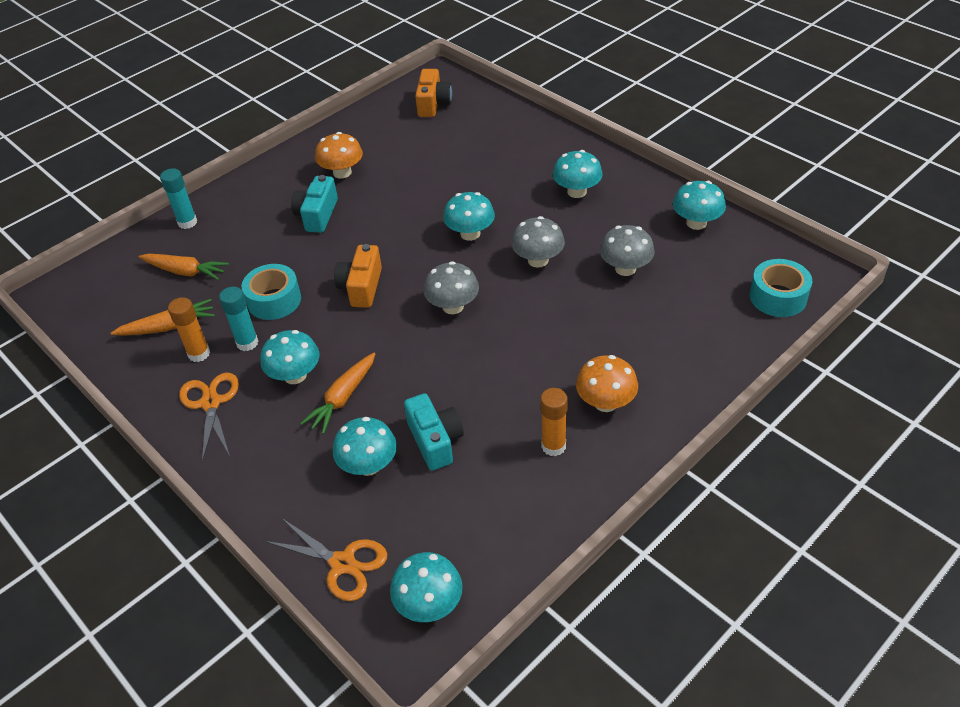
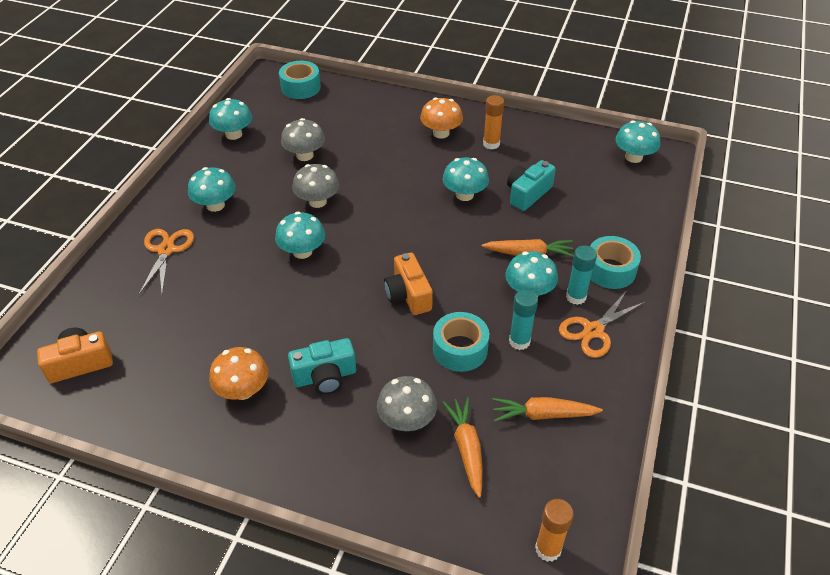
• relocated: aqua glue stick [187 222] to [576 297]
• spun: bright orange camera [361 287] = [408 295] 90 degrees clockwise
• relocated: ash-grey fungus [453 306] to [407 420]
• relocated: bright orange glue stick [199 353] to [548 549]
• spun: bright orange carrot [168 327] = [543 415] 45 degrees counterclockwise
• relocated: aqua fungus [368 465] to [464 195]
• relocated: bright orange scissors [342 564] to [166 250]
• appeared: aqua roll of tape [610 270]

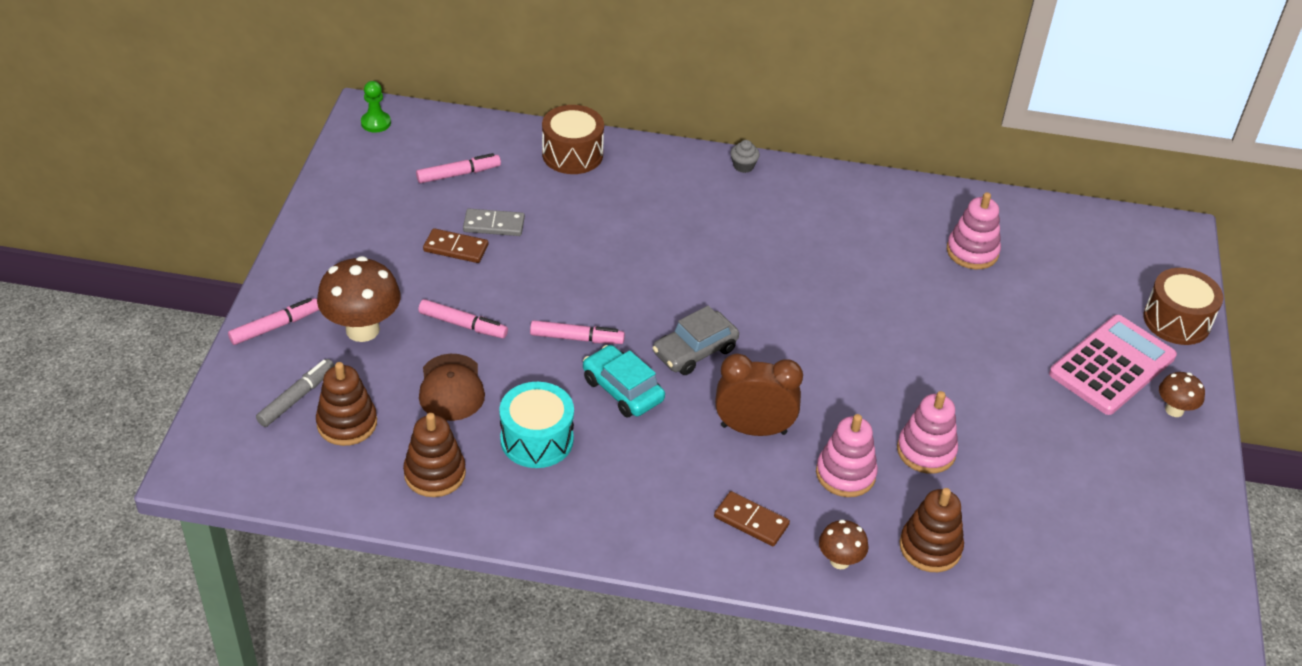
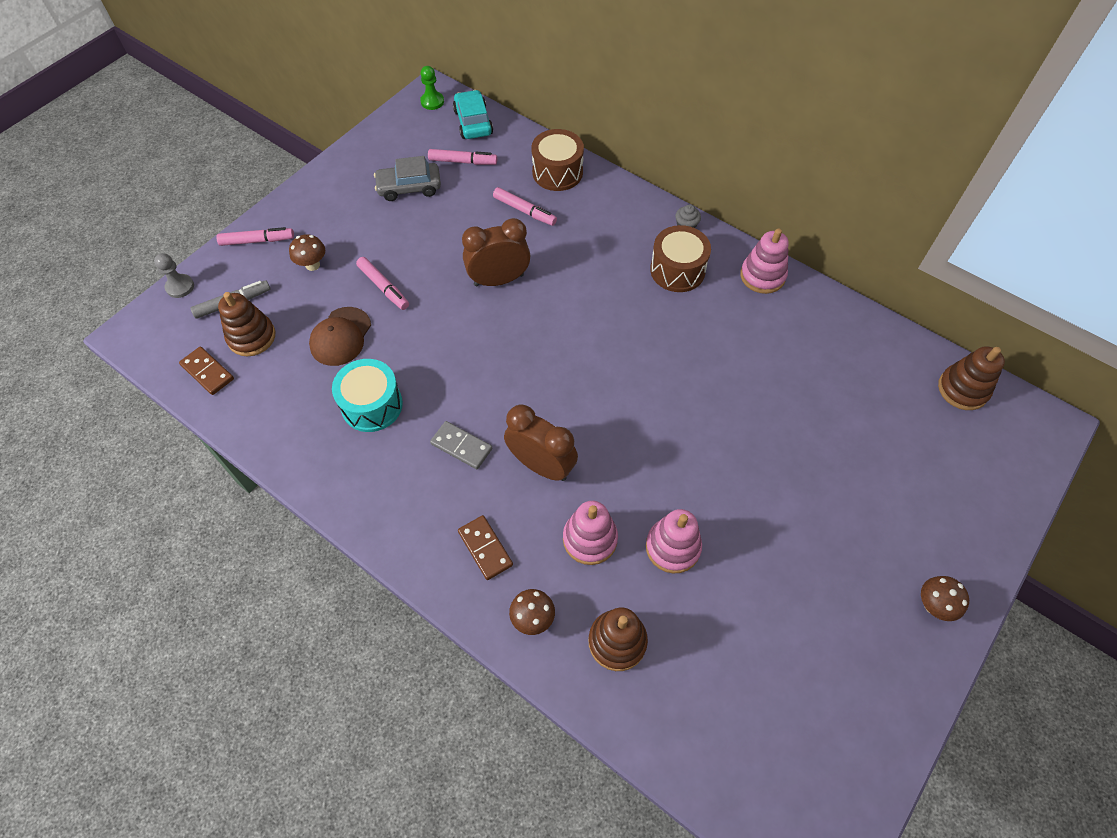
• relocated: pink stacking toy [972 252] to [762 276]
• relocated: ash-grey domino tile [494 225] to [461 446]
• relocated: brown domino tile [456 248] to [207 372]
• size: brown fungus [362 329] = [312 265] x0.54
• relocated: brown snare drum [1176 321] to [677 270]
• relocated: ash-grey car [695 351] to [409 187]
• missing: pink pocket calculator [1112 366]
• relocated: pink marker pen [577 338] to [524 211]
• relocated: aqua car [623 390] to [473 122]
• relocated: brown stacking toy [435 473] to [962 389]
• appeared: brown alarm clock [499 280]
• appeared: ash-grey chess pawn [180 287]

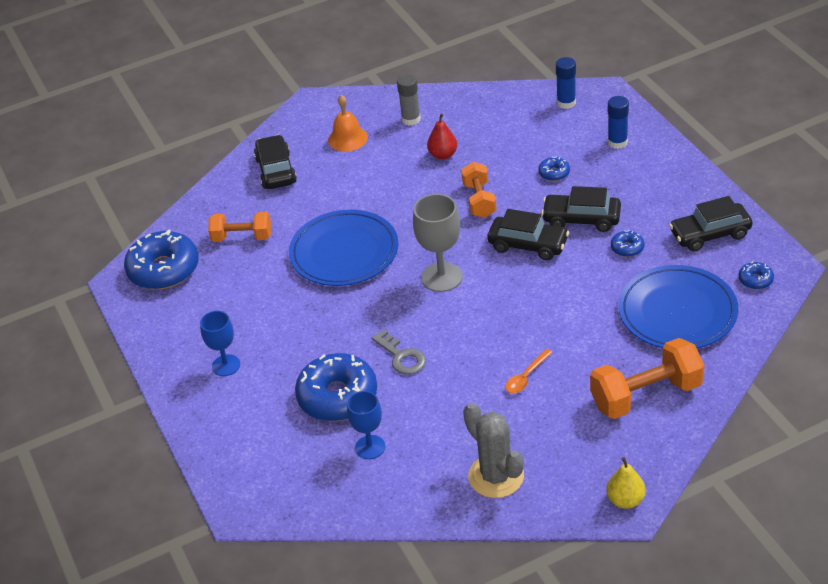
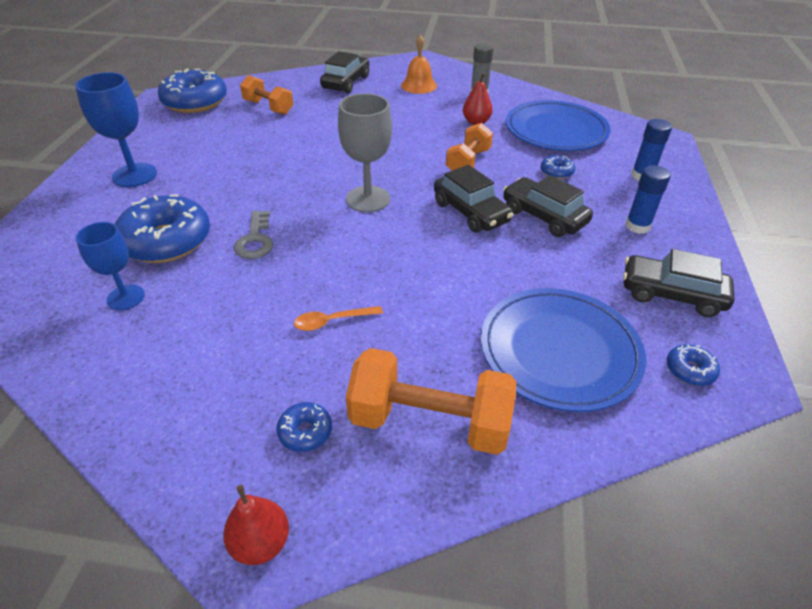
• relocated: royal blue glue stick [566 103] to [637 226]
• relocated: royal blue flat dish [344 252] to [556 130]
• relocated: royal blue donut [627 248] to [305 432]
• size: royal blue goblet [226 365] = [134 175] x1.51
• missing: ash-grey saguaro cactus [496 476]
• colour: golden pear fruit [625 500] to red pear fruit [261 543]

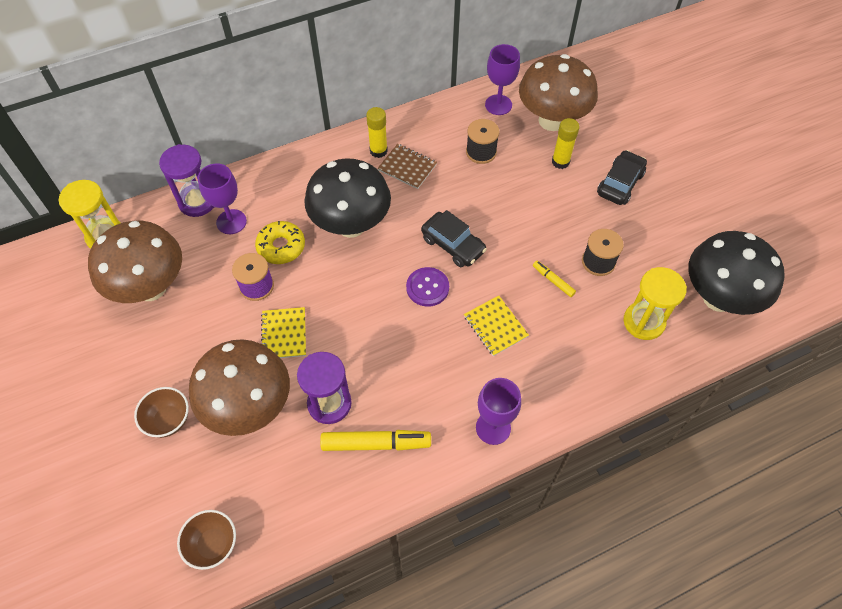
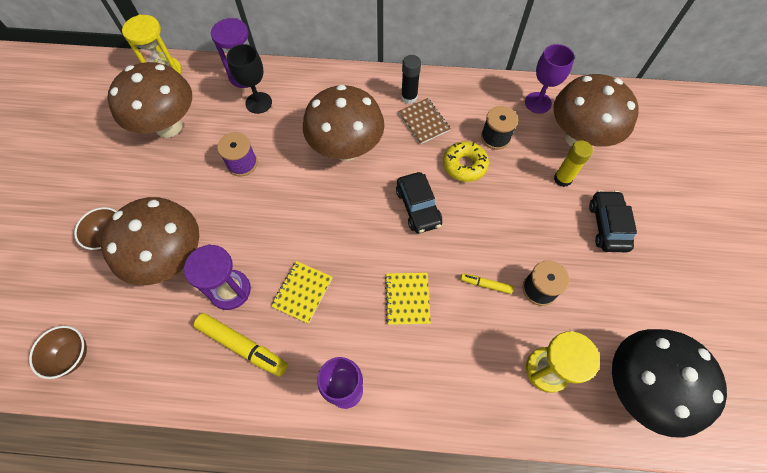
• colour: golden glue stick [378 151] to jet-black glue stick [409 97]
• spun: jet-black car [620 184] = [607 226] 60 degrees counterclockwise
• colour: jet-black fungus [351 225] to brown fungus [346 149]
• colour: purple goblet [231 222] to jet-black goblet [258 103]
• relocated: golden donut [281 247] to [464 165]
• spun: golden marker pen [553 281] = [485 285] 60 degrees counterclockwise
• missing: purple button [427 287]
• relocated: golden notebook [284 334] to [302 292]

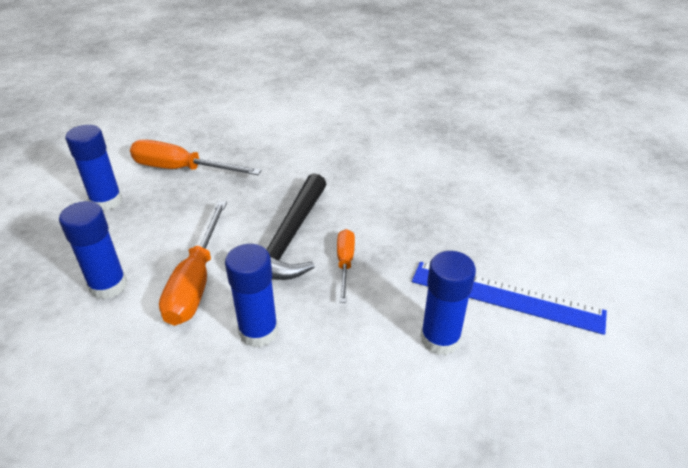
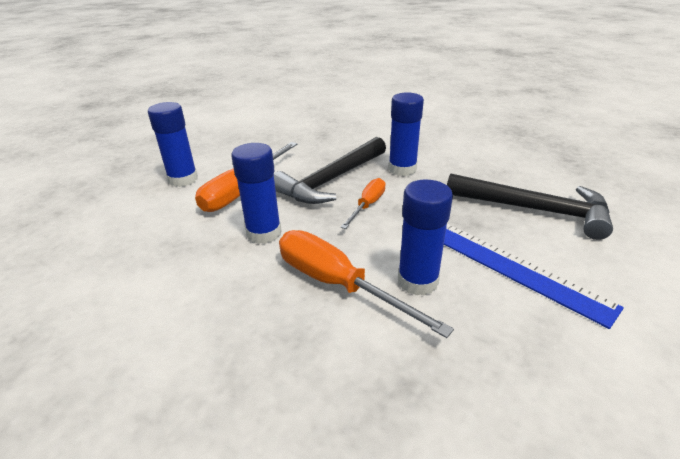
• relocated: royal blue glue stick [106 201] to [402 169]
• relocated: bright orange flat screwdriver [181 169] to [337 284]
• appeared: jet-black hammer [533 209]

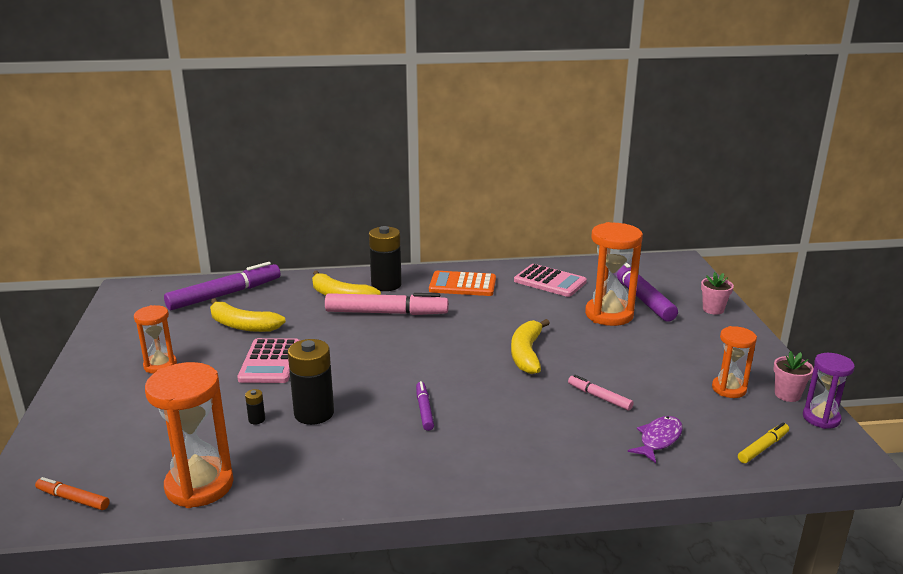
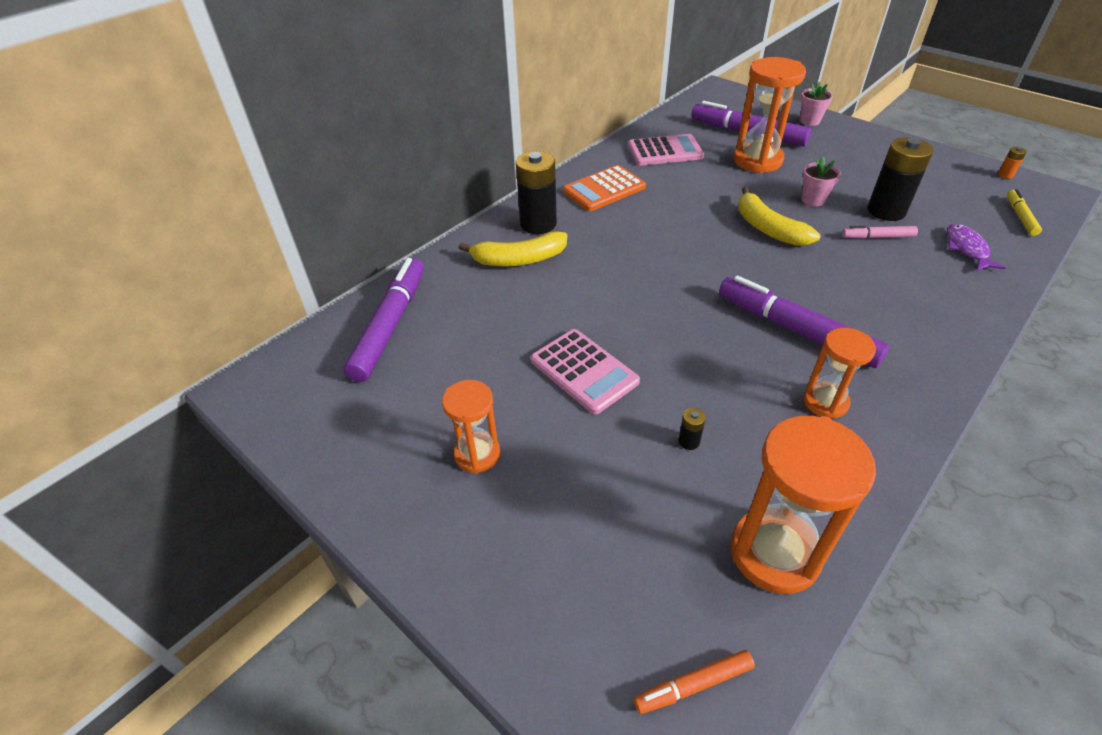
• missing: pink marker pen [386 313]
• missing: golden banana fruit [242 325]
• relocated: bright orange sandglass [729 389] to [825 402]
• relocated: jet-black AA battery [314 413] to [886 211]
• relocated: pink flower pot [787 395] to [813 200]
• exchanged: purple sandglass [821 418] to bright orange AA battery [1005 175]
• size: purple marker pen [424 410] = [795 329] x2.04

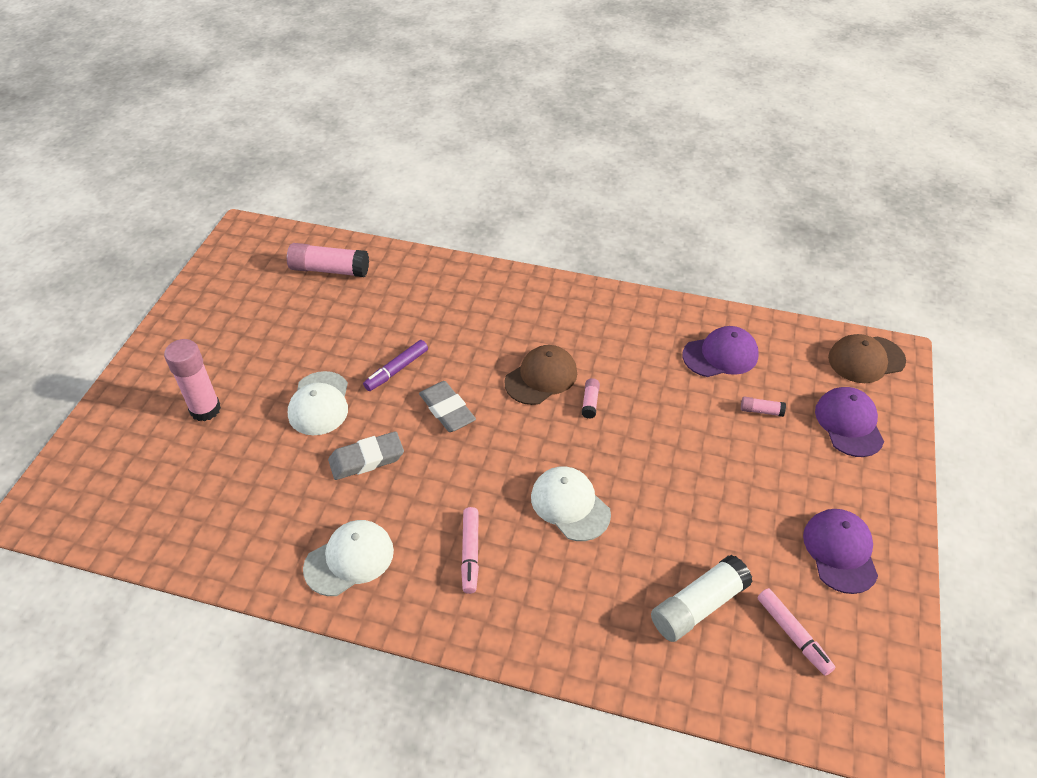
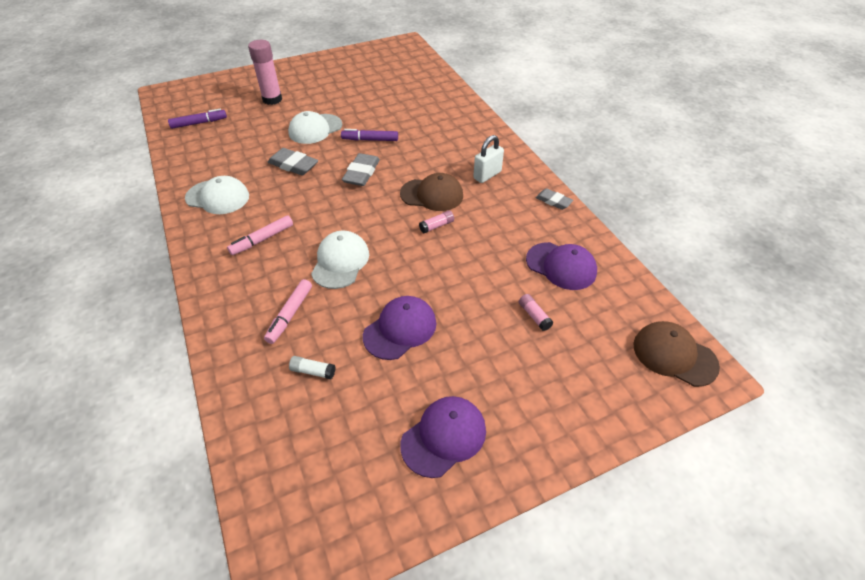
• missing: pink glue stick [329 270]
• relocated: purple baseball cap [849 423] to [400 329]
• size: white glue stick [698 606] = [313 371] x0.47
• relocated: pink marker pen [793 634] to [290 315]
• appeared: purple marker pen [199 123]
• appeared: white small lock [487 175]
• appeared: ash-grey gum eraser [553 201]

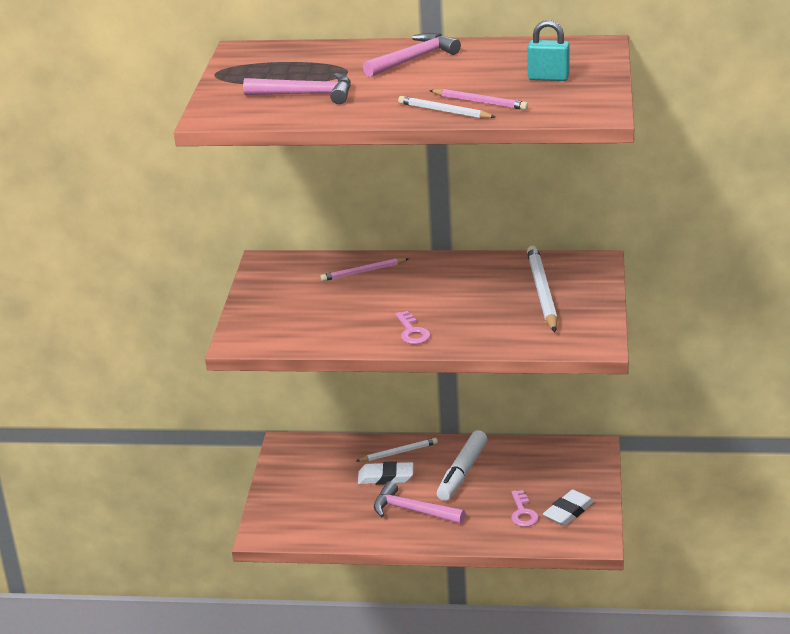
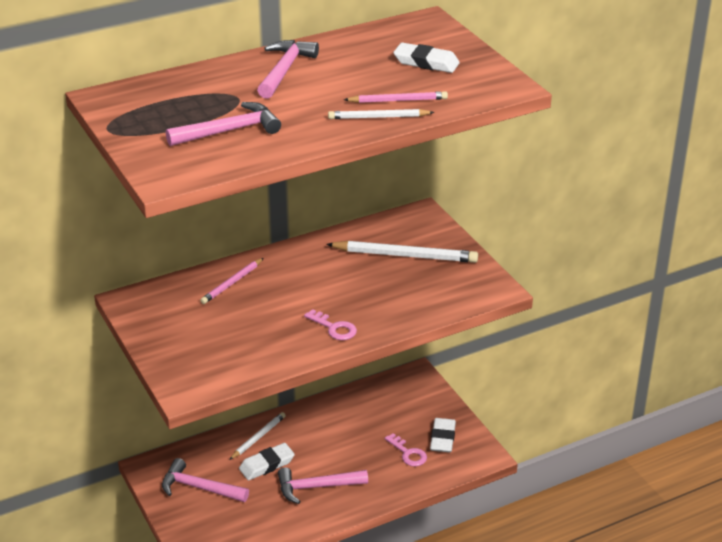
• exchanged: aqua small lock [548 78] to white gum eraser [426 62]
• spun: white lead pencil [542 292] = [405 255] 135 degrees clockwise
• missing: white marker pen [462 472]
• appeared: pink hammer [199 488]

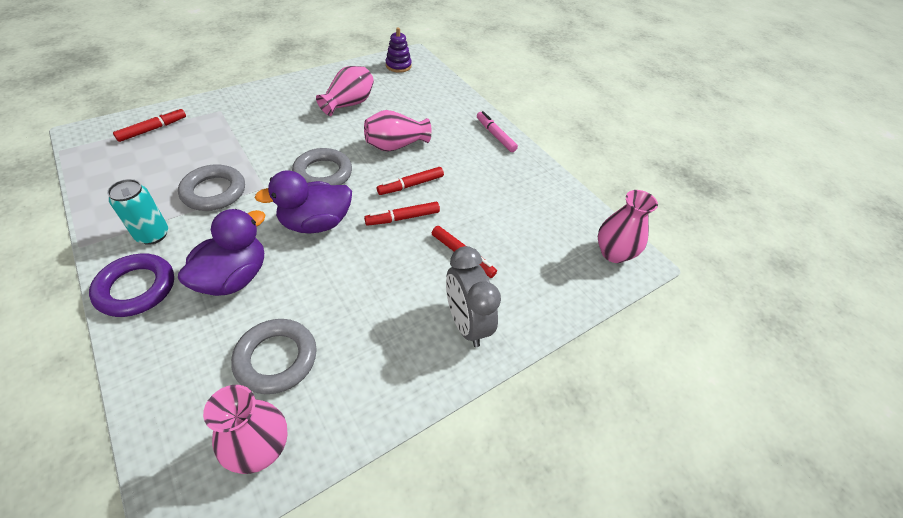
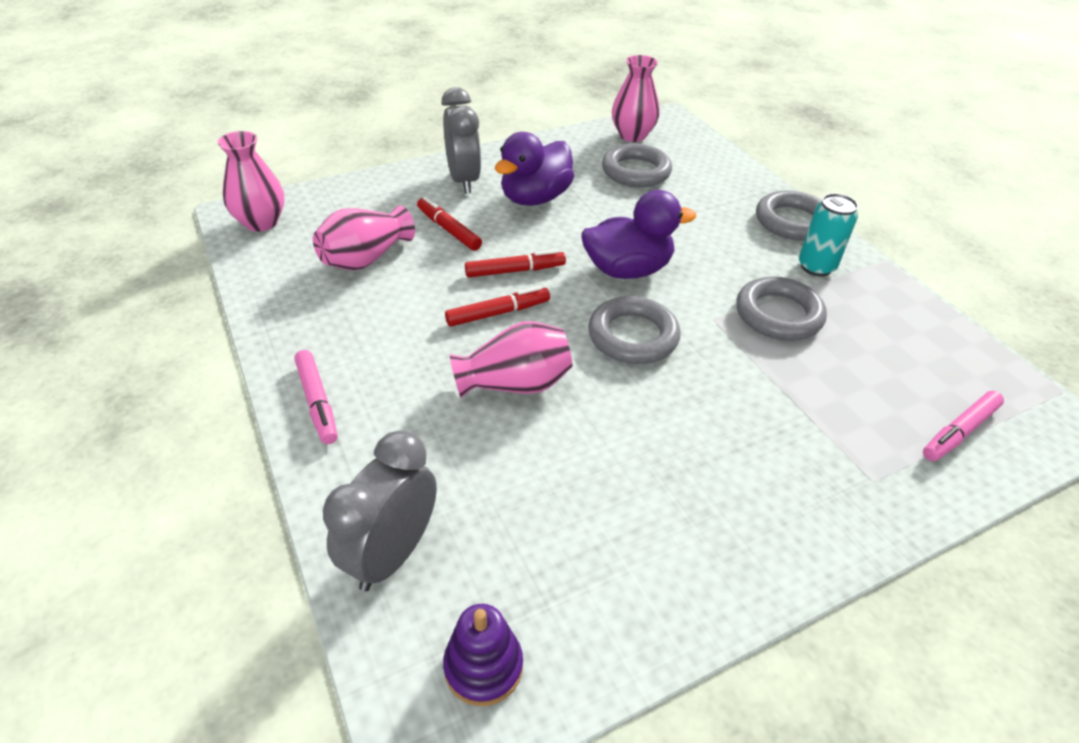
• relocated: pink vase [349 104] to [365 258]
• colour: red marker pen [153 129] to pink marker pen [959 431]
• relocated: purple rubber duck [234 277] to [535 198]
• colour: purple torus [136 288] to ash-grey torus [792 221]
• appeared: ash-grey alarm clock [392 554]

